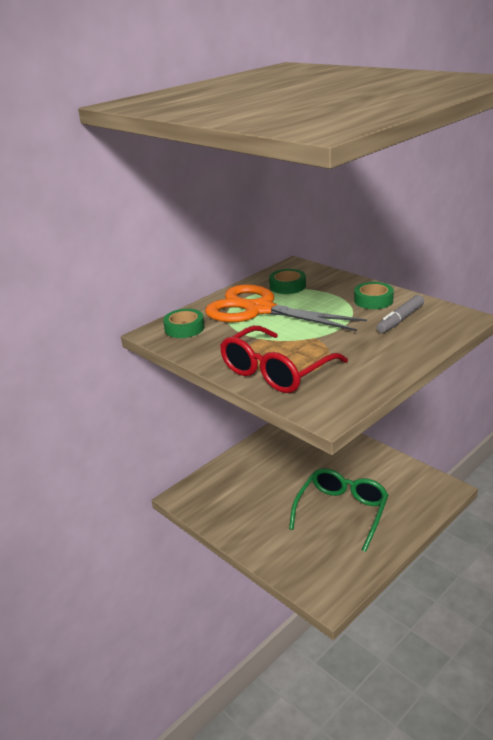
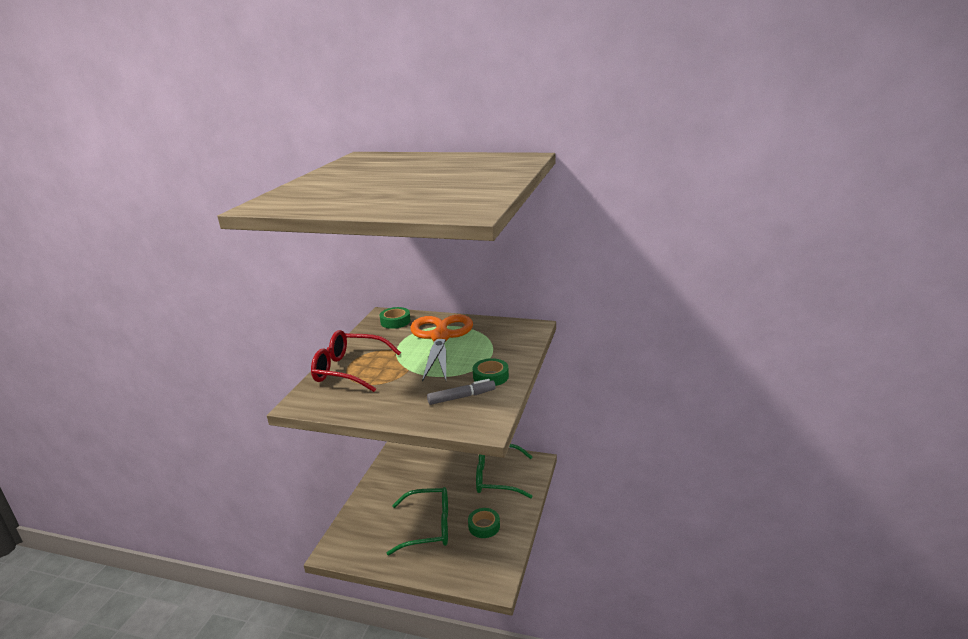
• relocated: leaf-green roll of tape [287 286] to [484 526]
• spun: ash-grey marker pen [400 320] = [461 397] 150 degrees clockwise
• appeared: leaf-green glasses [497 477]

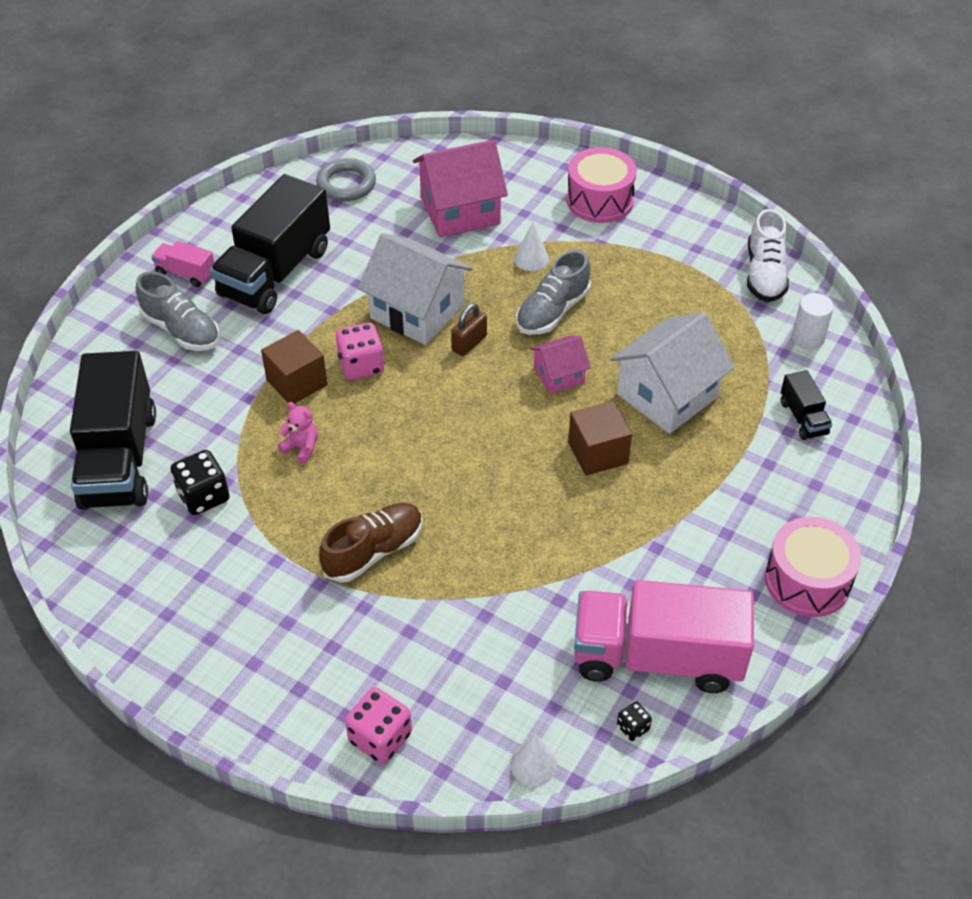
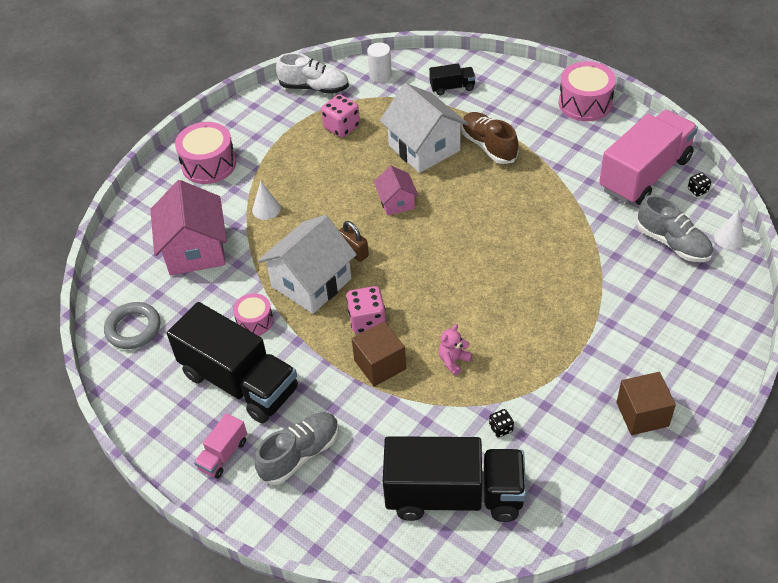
• relocated: ash-grey shoe [552 311] to [672 243]
• relocated: brown solid cube [598 453] to [642 414]
• size: jet-black game die [203 496] = [501 428] x0.52
• relocated: brown shoe [373 551] to [488 146]
• spun: pink truck [657 657] = [645 174] 150 degrees counterclockwise
• relocated: pink game die [380 737] to [341 127]
• appeared: pink snare drum [255 321]

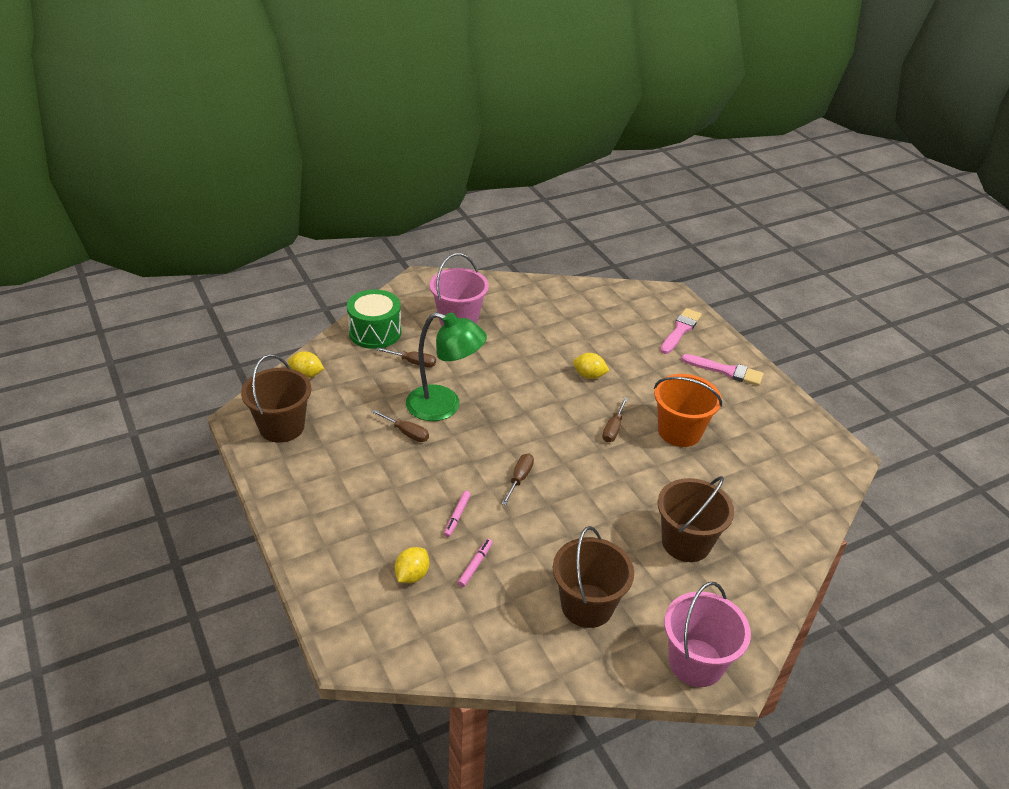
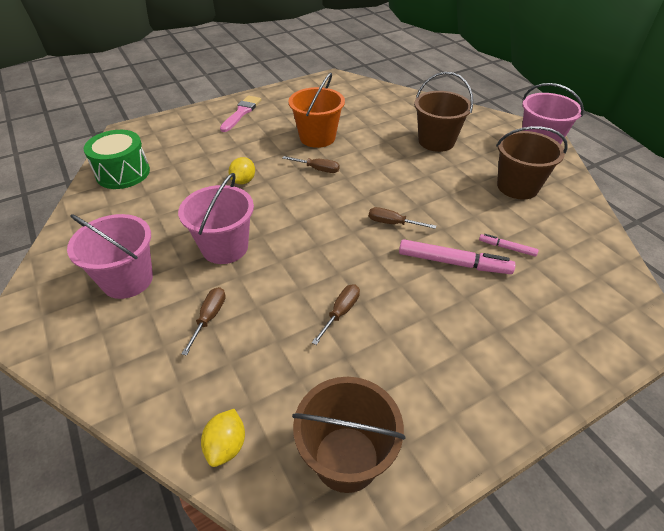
• relocated: leaf-green snare drum [375 332] to [123 173]
• missing: pink brush [680 330]
• missing: leaf-green desk lamp [444 406]
• size: pink marker pen [457 516] = [453 263] x1.91
• missing: golden citrus fruit [412 575]
• appeared: pink sand bucket [225 247]

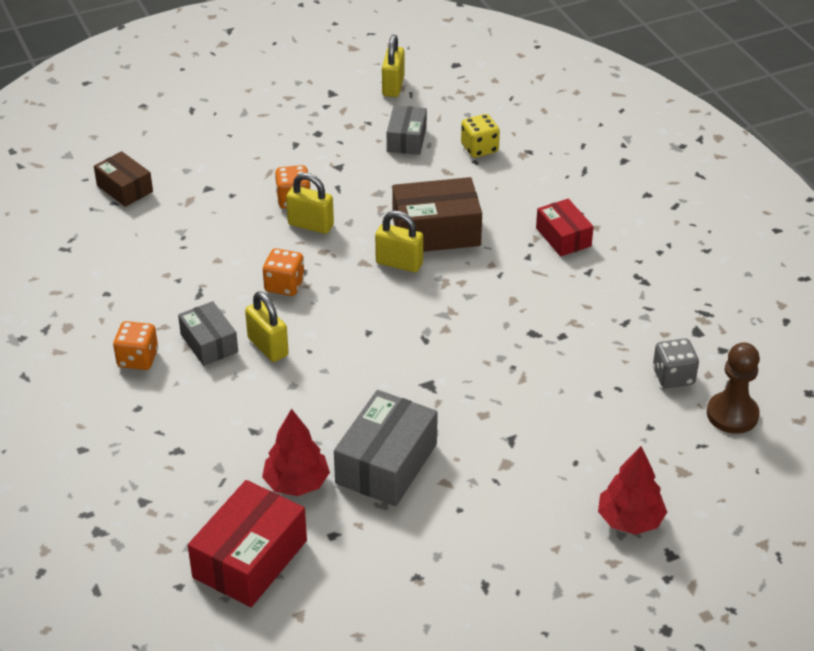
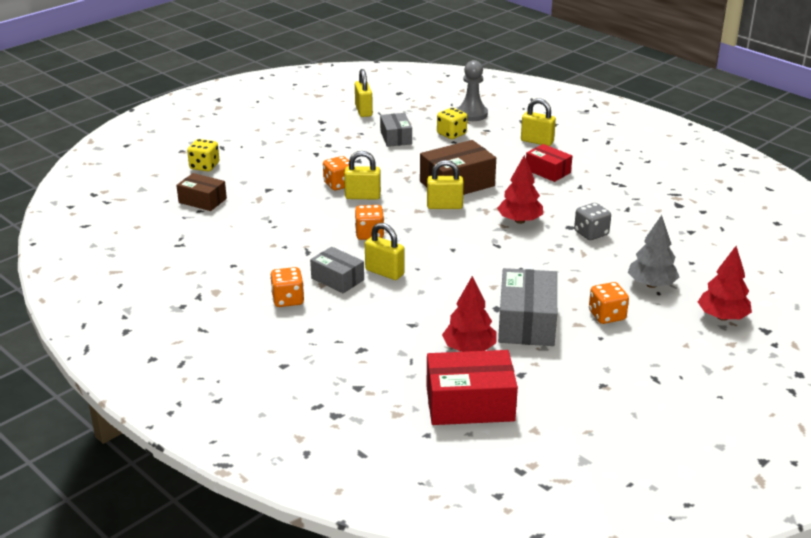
• relocated: ash-grey game die [673 376] to [591 233]
• missing: brown chess pawn [732 414]
• spun: red parcel [250 559] = [470 404] 75 degrees clockwise
• appeared: ash-grey chess pawn [472 114]
• appeared: golden small lock [537 141]
• appeared: golden game die [204 166]
• appeared: red tree [519 221]
• appeared: ash-grey tree [651 284]
• appeared: bright orange game die [607 315]

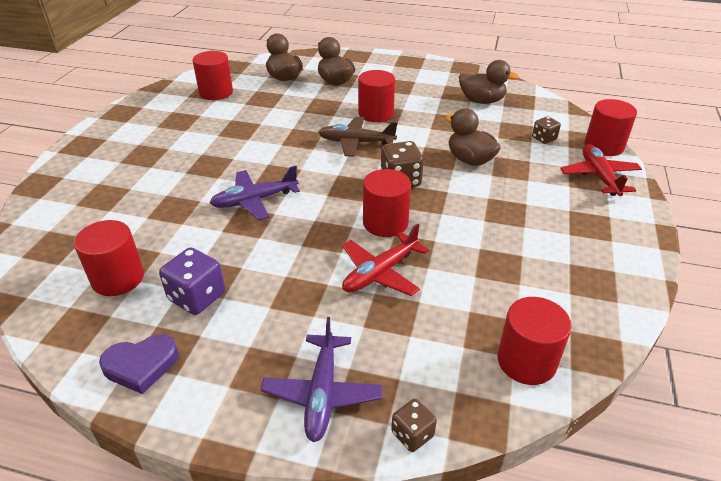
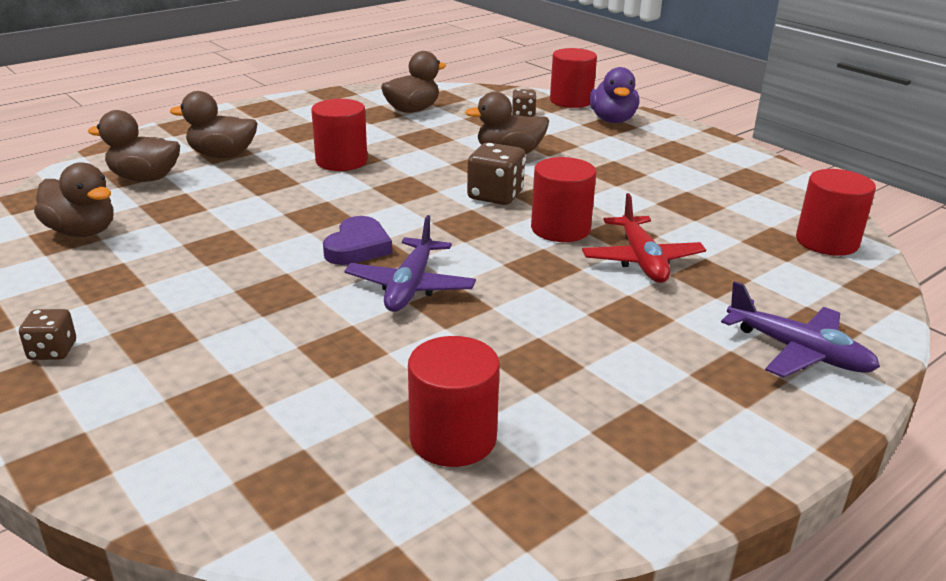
• exchanged: red solid cylinder [216 92] to brown rubber duck [82 232]
• missing: brown toy plane [356 142]
• exchanged: red toy plane [599 176] to purple rubber duck [612 120]
• missing: purple game die [197 297]
• relocated: purple heart [141 365] to [358 247]
• relocated: brown game die [412 434] to [52 351]

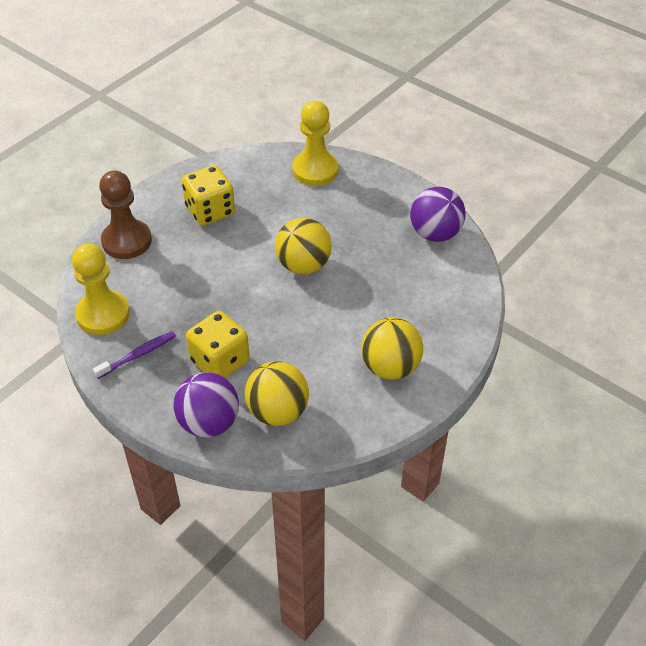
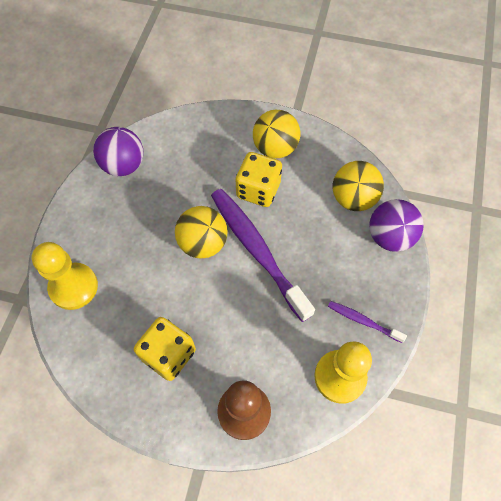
• relocated: golden game die [220 361] to [258 190]
• appeared: purple tooth brush [257 250]

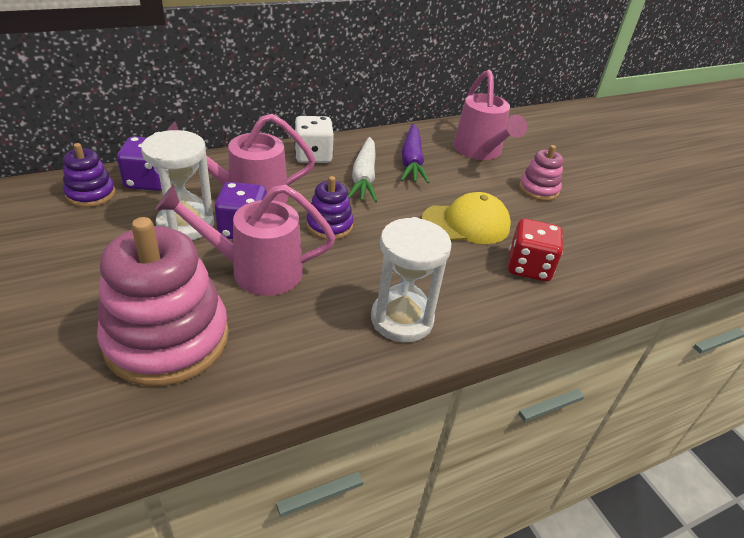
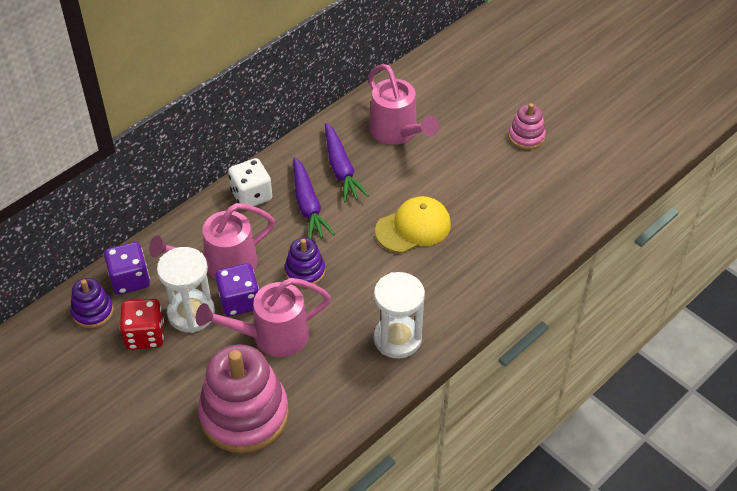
• colour: white carrot [364 177] to purple carrot [308 205]
• relocated: pink stacking toy [538 189] to [526 137]
• relocated: red game die [529 267] to [145 335]

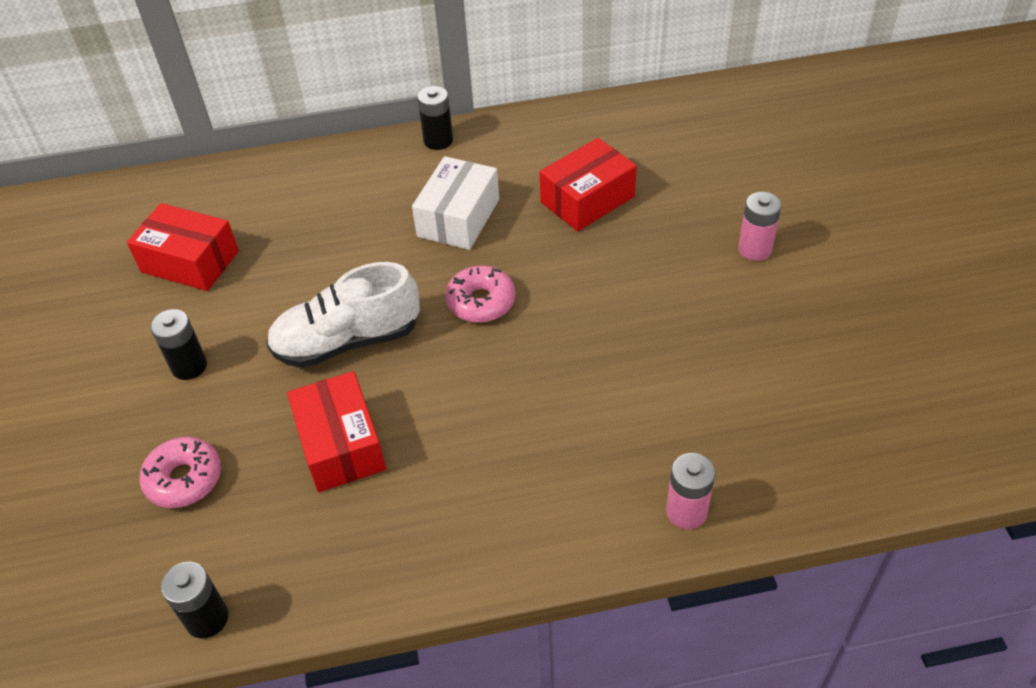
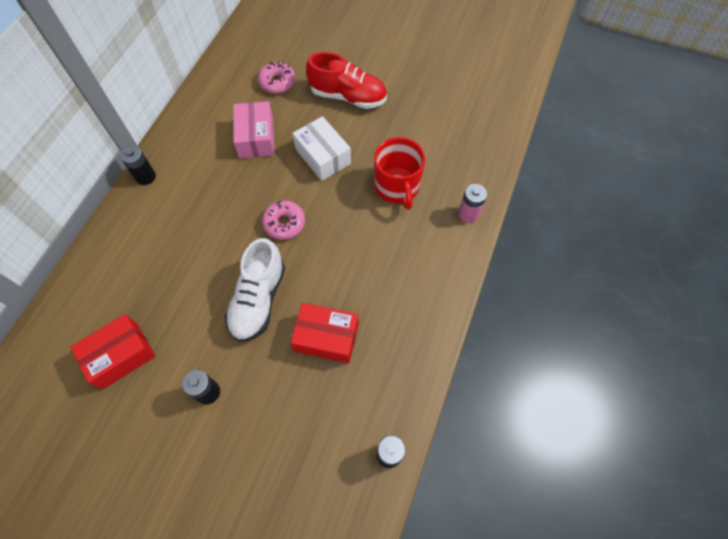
• colour: red parcel [587 199] to pink parcel [256 138]
• relocated: white parcel [458 218] to [323 156]
• exchanged: pink AA battery [754 249] to red shoe [348 96]
• relocated: pink donut [184 479] to [277 82]
• appeared: red coffee mug [397 187]

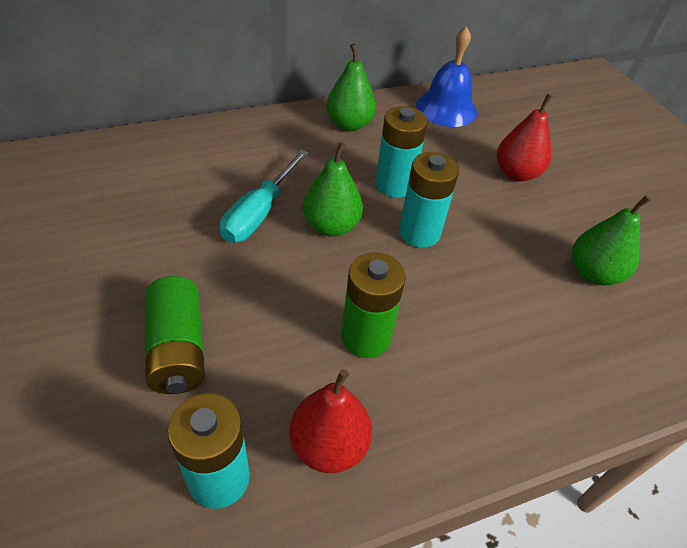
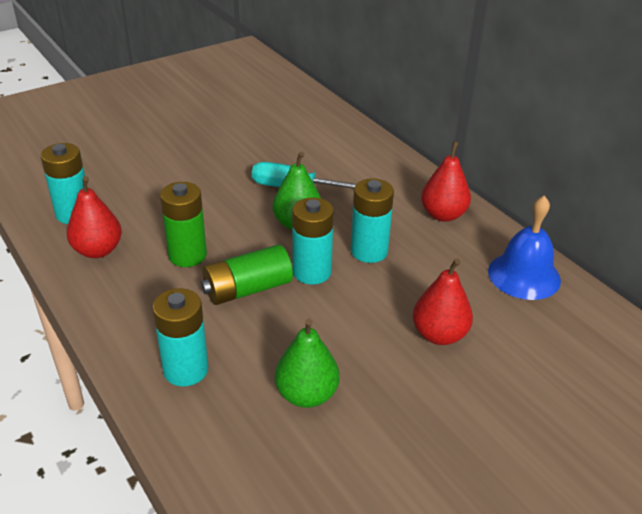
• colour: leaf-green pear fruit [349 124] to red pear fruit [443 215]
• relocated: leaf-green AA battery [178 349] to [247 289]
• appeared: aqua AA battery [185 370]

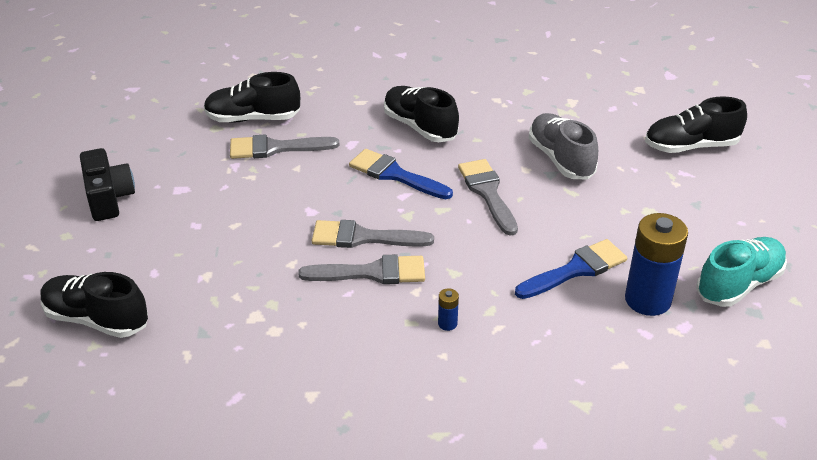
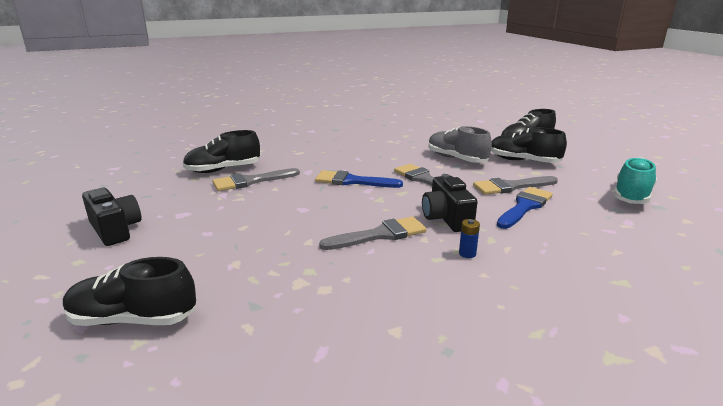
• relocated: jet-black shoe [420 127] to [523 161]
• missing: royal blue AA battery [647 300]
• relocated: ash-grey brush [363 237] to [511 186]
• appeared: jet-black camera [446 218]

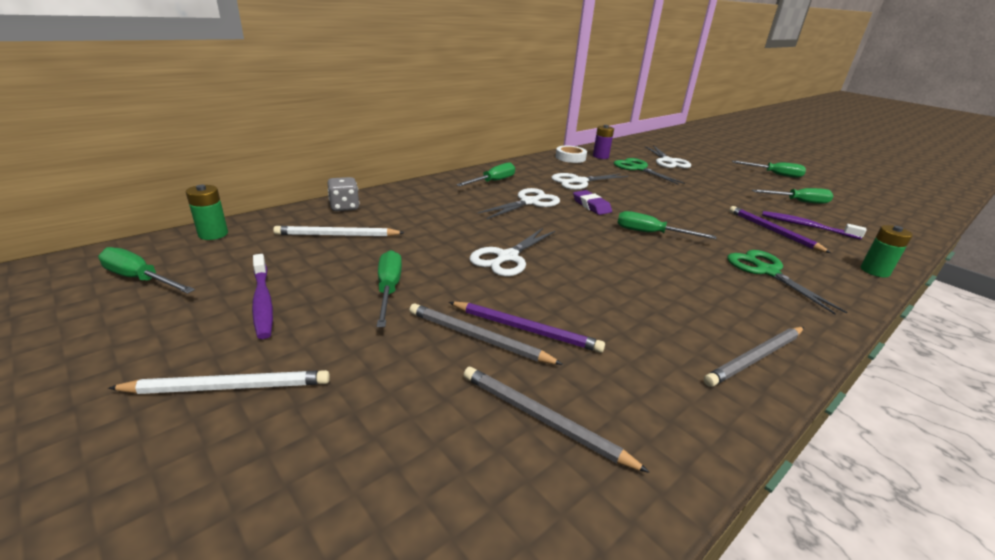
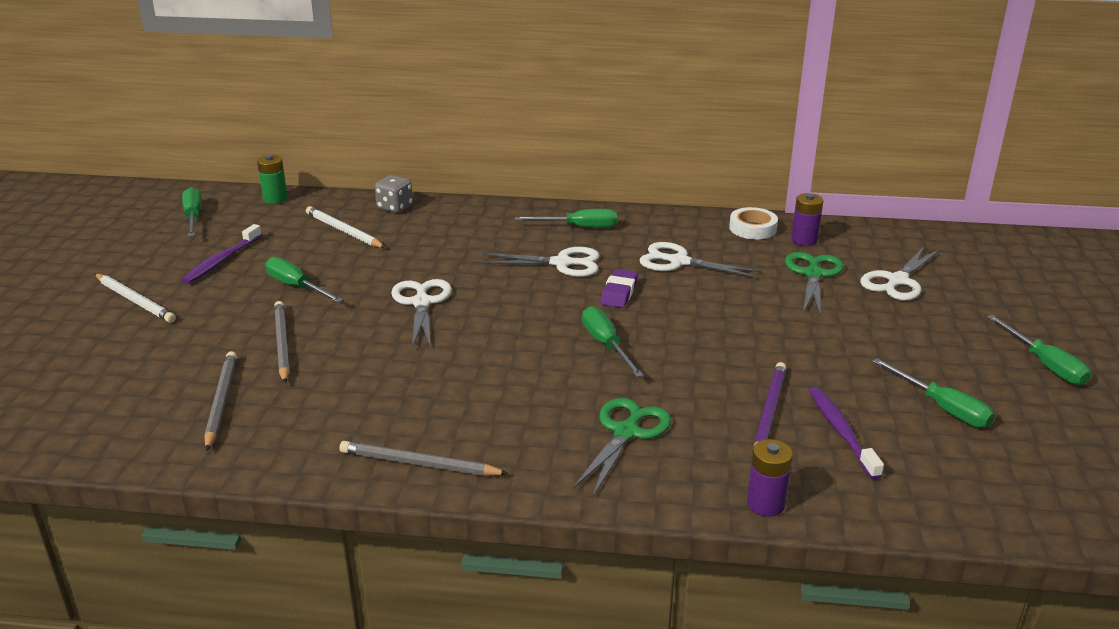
• colour: leaf-green AA battery [874 271] to purple AA battery [765 504]
• spun: white scissors [507 257] = [421 303] 90 degrees clockwise
• spun: leaf-green flat screwdriver [389 289] = [297 287] 90 degrees counterclockwise
• missing: purple lead pencil [526 329]

